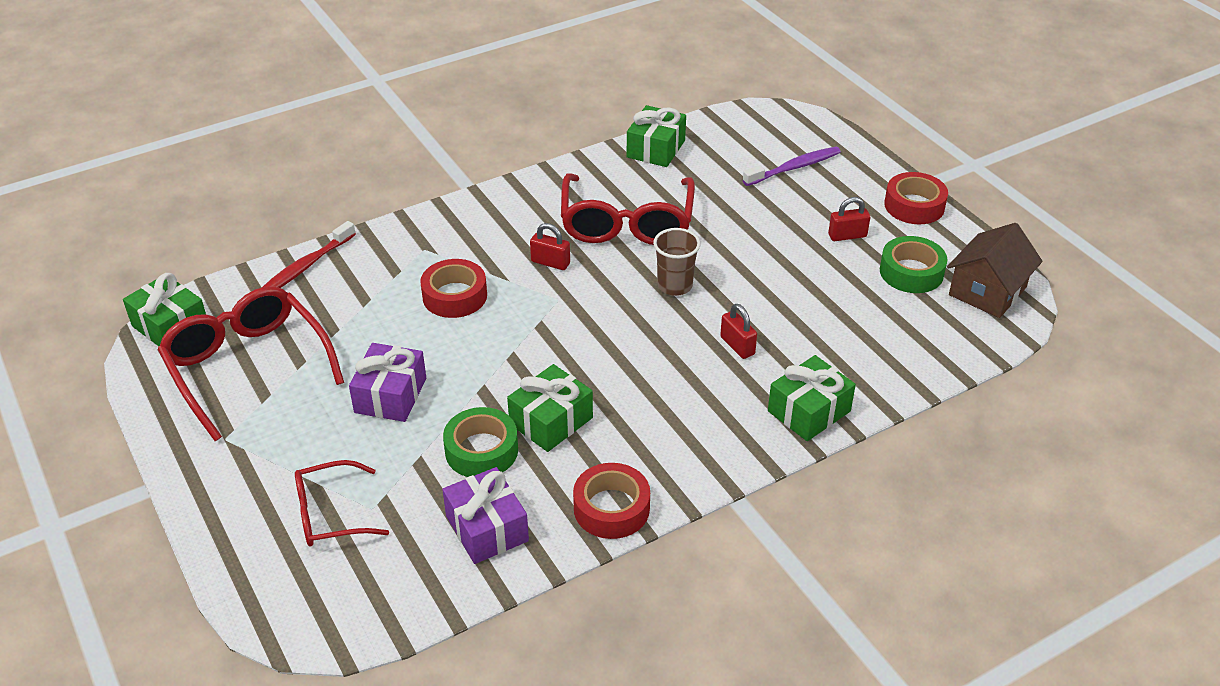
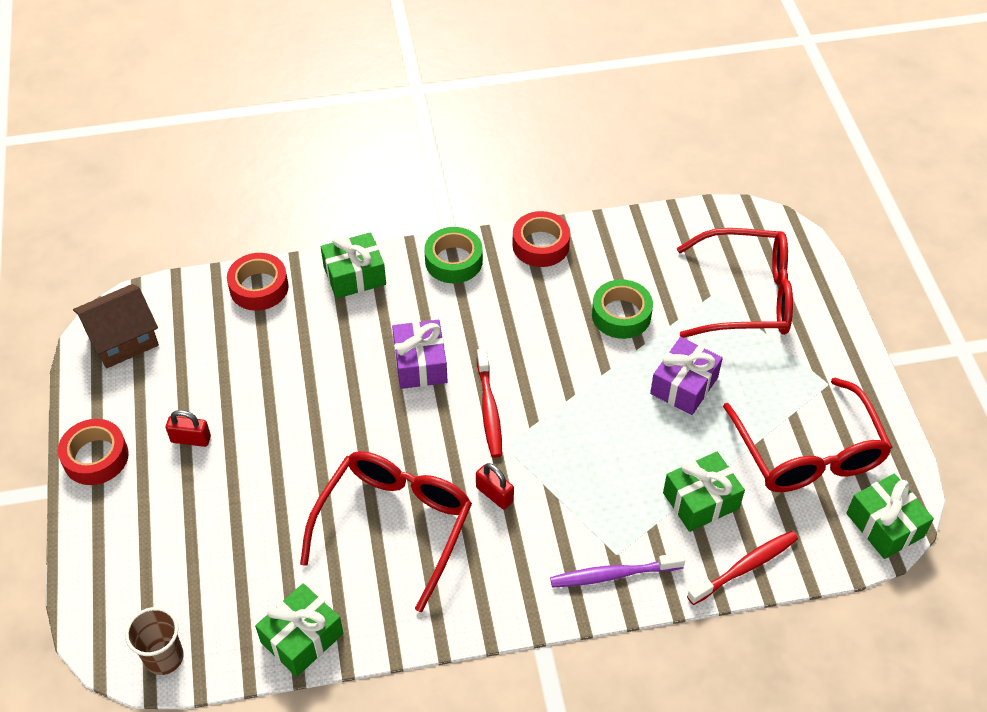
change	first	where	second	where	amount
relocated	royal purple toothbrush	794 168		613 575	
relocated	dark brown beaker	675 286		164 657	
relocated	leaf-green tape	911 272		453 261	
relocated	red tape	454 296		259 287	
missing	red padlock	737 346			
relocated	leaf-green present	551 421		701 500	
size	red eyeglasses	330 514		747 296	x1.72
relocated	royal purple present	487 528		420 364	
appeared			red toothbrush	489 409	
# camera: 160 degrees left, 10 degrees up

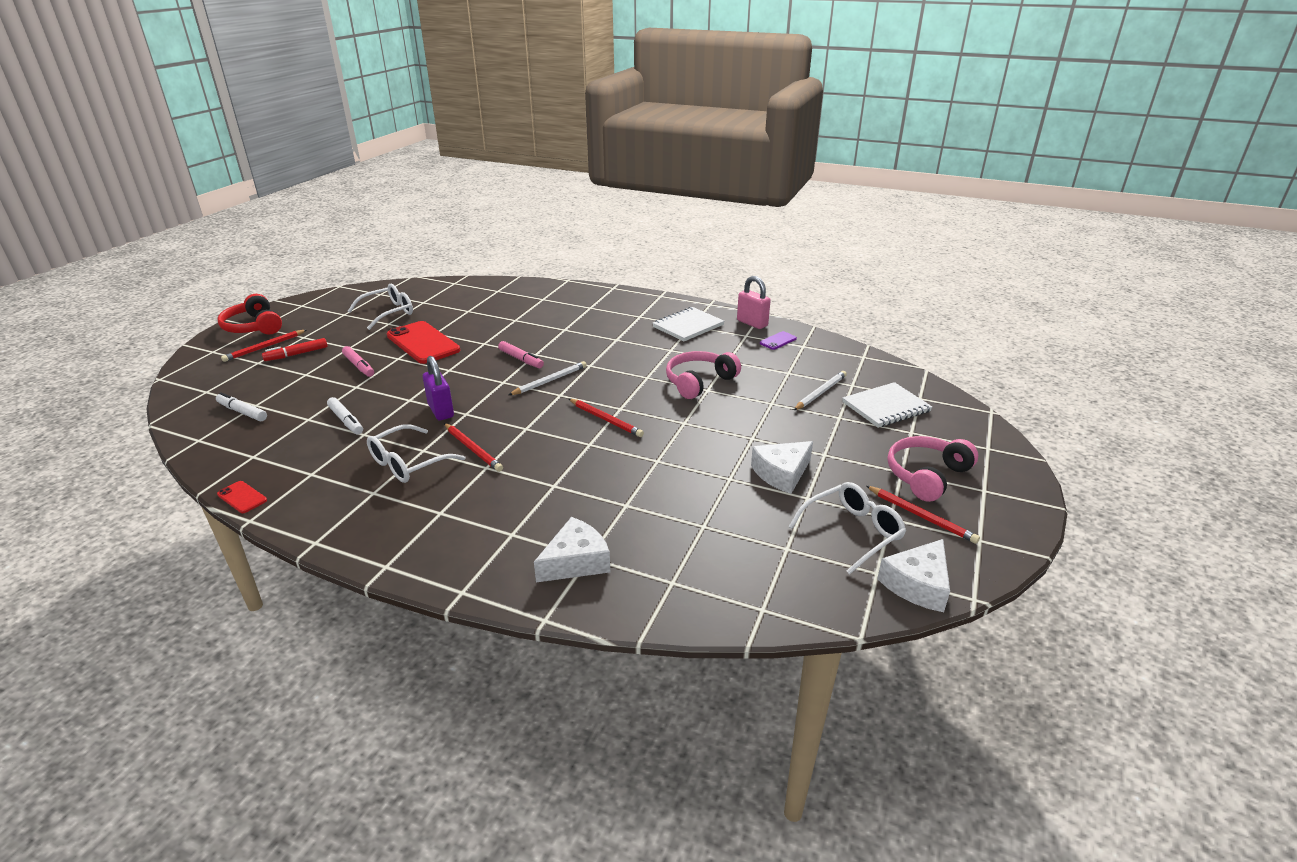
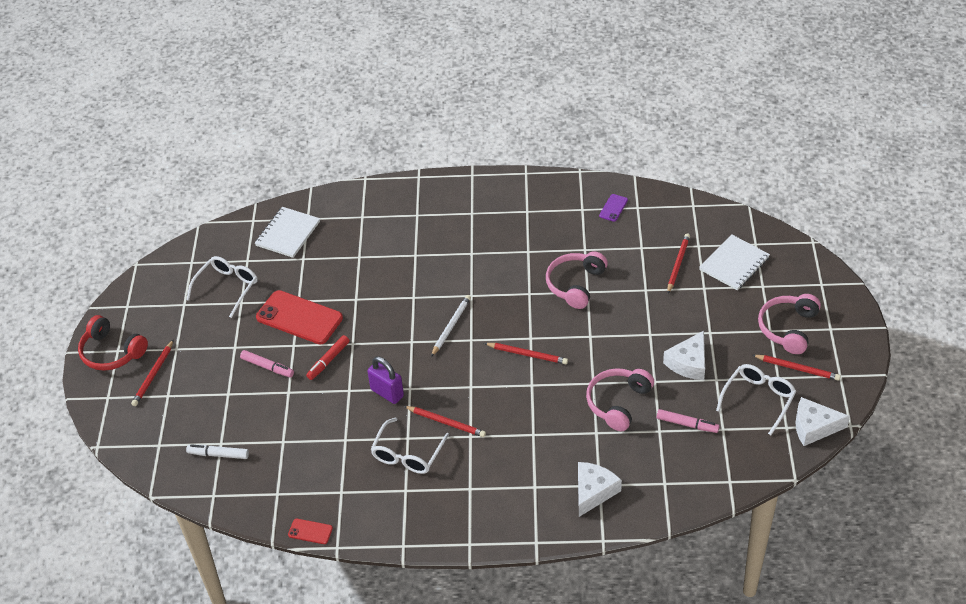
change	first	where	second	where	amount
missing	pink padlock	752 323			
relocated	snow-white exercise book	688 326		288 234	
relocated	red felt pen	296 354		328 360	
relocated	pink felt pen	521 359		687 424	
colour	snow-white wooden pencil	820 393	red wooden pencil	678 264	
missing	snow-white felt pen	346 421			
spun	snow-white cheese	917 584		814 427	75 degrees clockwise
appeared			pink headphones	618 403	
# camera: 20 degrees left, 15 degrees up

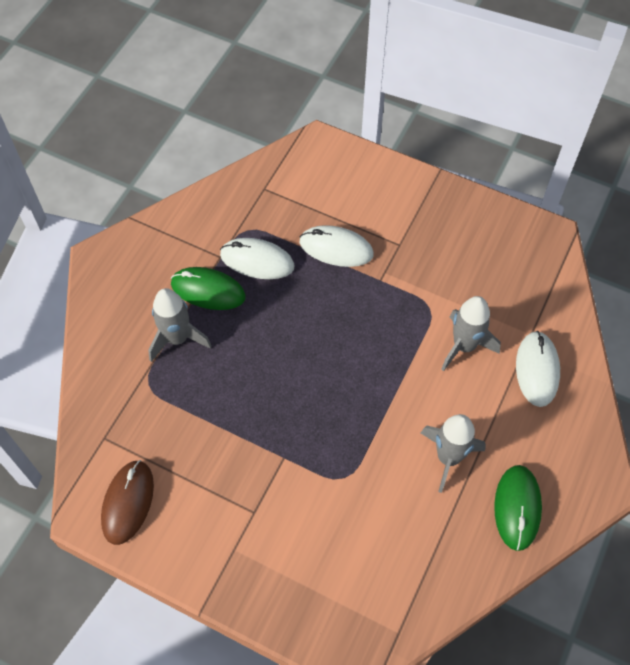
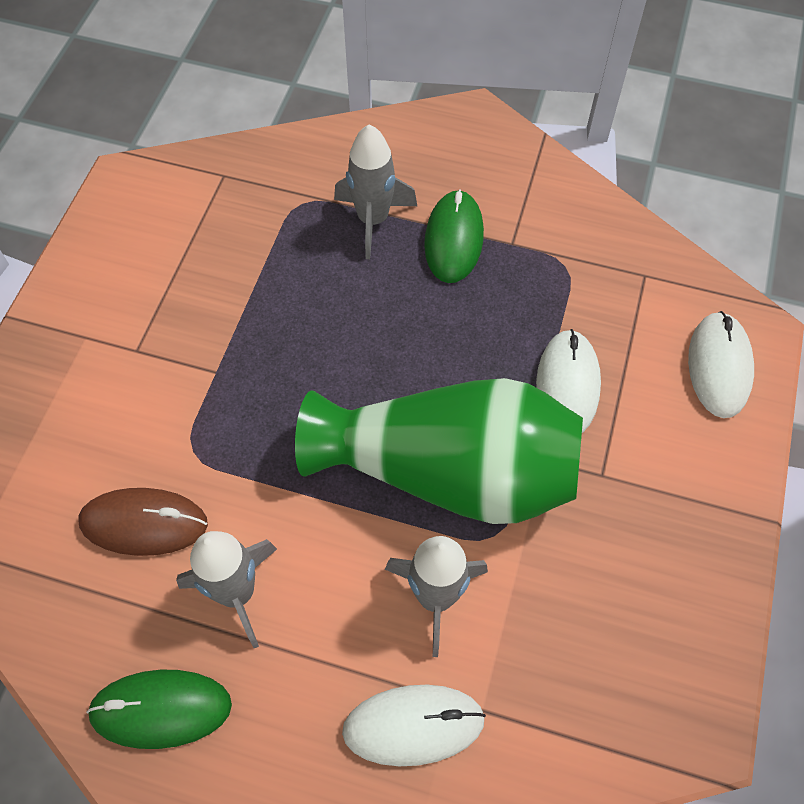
change	first	where	second	where	amount
relocated	snow-white computer mouse	257 261		719 366	
relocated	dark brown computer mouse	128 503		144 523	
appeared			leaf-green flower vase	450 472	
# camera: 80 degrees right, 0 degrees up

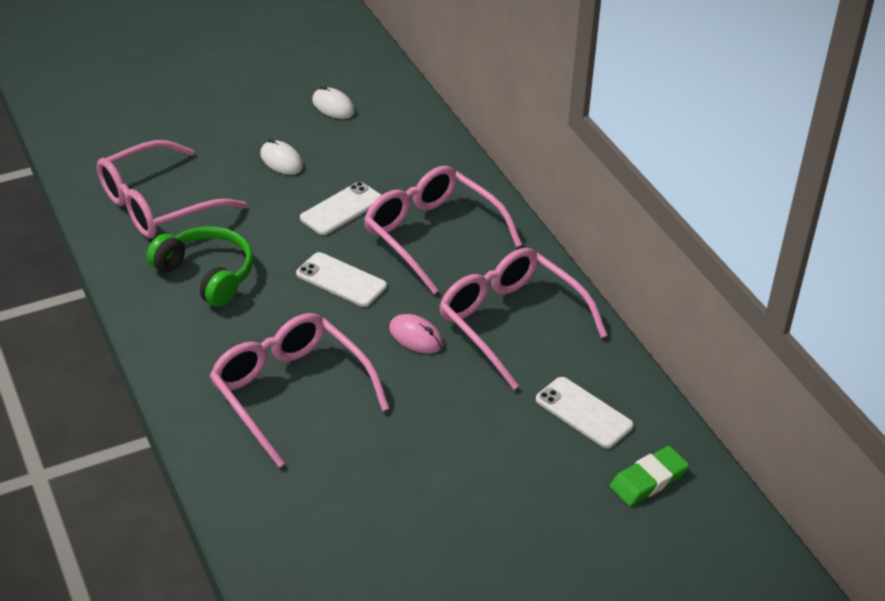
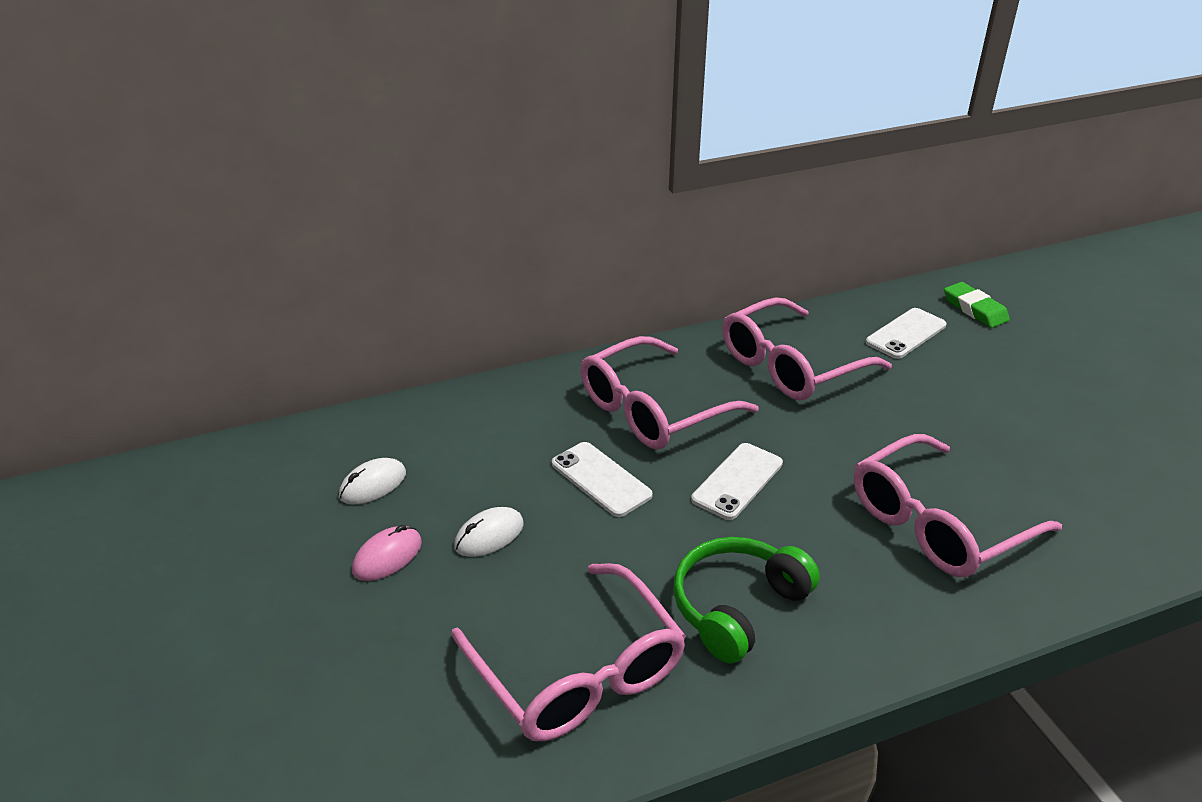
change	first	where	second	where	amount
relocated	pink computer mouse	416 337		387 556	
# camera: 85 degrees left, 5 degrees down

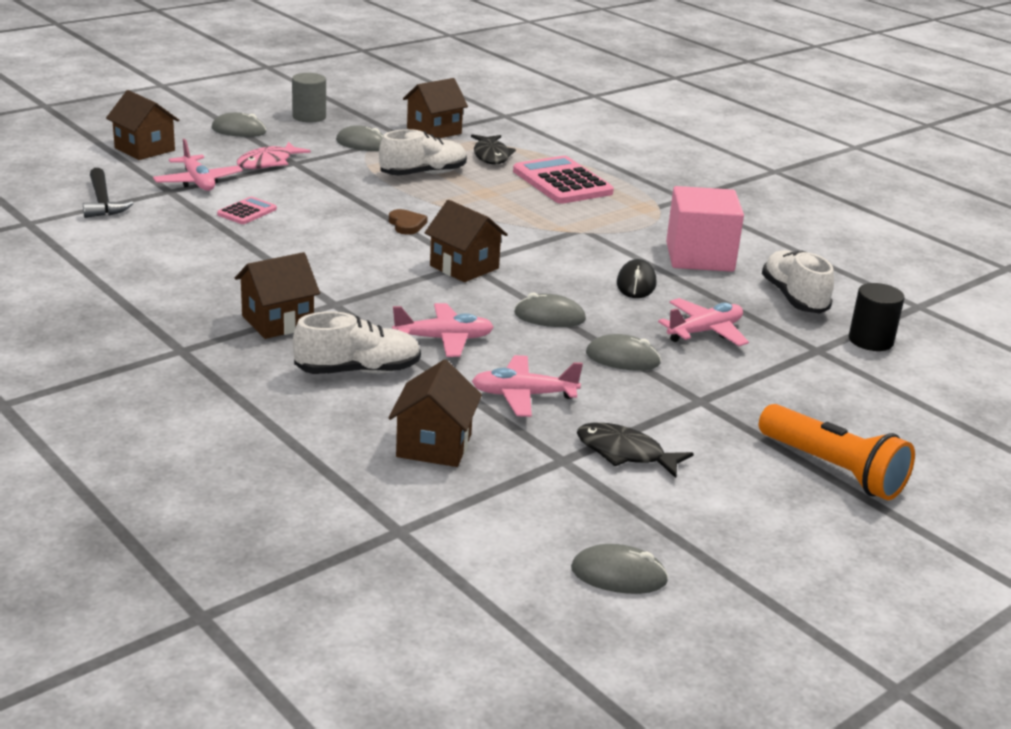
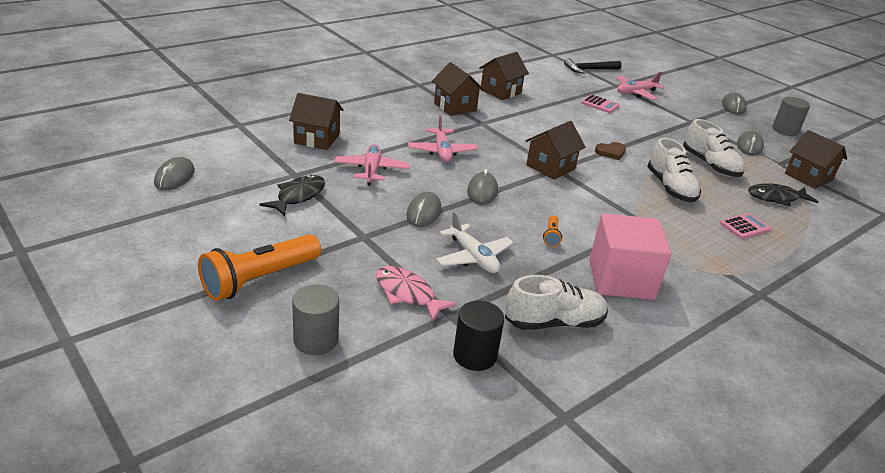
change	first	where	second	where	amount
relocated	dark brown cottage	144 149		500 91	
relocated	pink fish figure	268 163		407 294	
size	pink pocket calculator	562 182		744 226	x0.50
exchanged	ebony computer mouse	636 284	bright orange torch	551 236	
colour	pink plane	705 332	snow-white plane	473 257	
relocated	snow-white shoe	358 371		670 188	
appeared			ash-grey cylinder	316 340	
# camera: 90 degrees right, 5 degrees up

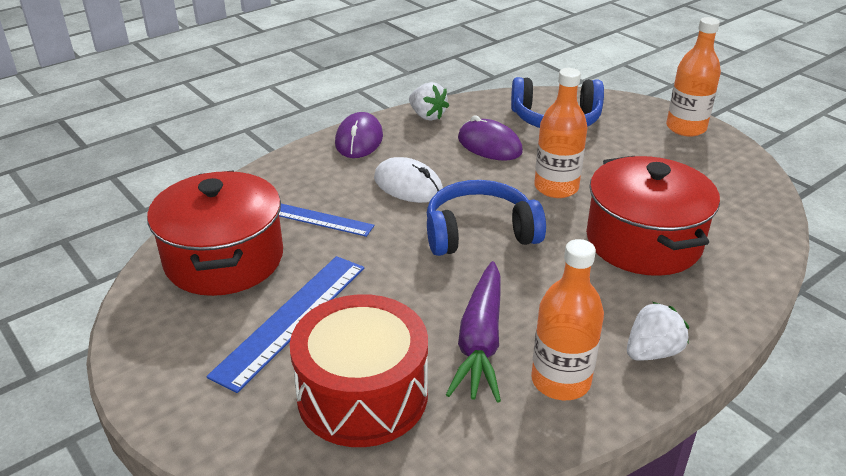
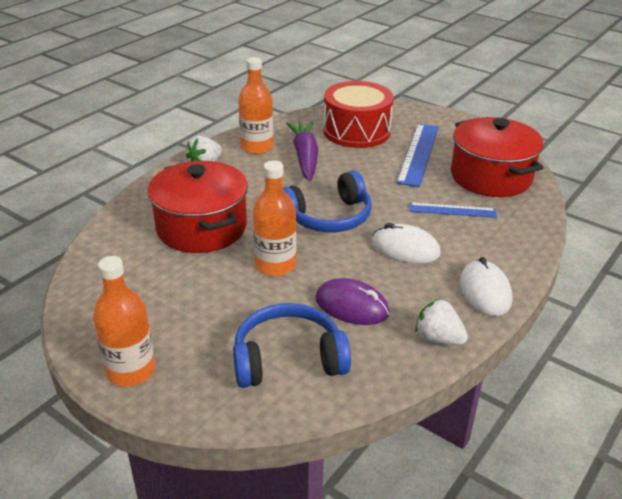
change	first	where	second	where	amount
colour	royal purple computer mouse	359 140	snow-white computer mouse	485 291	
# camera: 165 degrees right, 0 degrees up

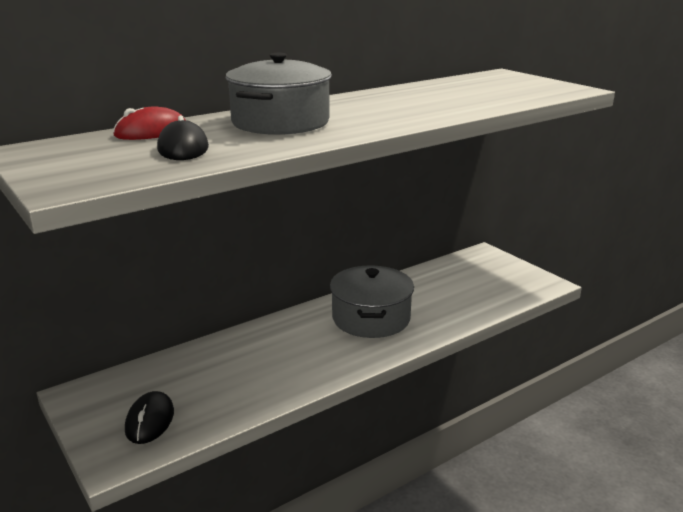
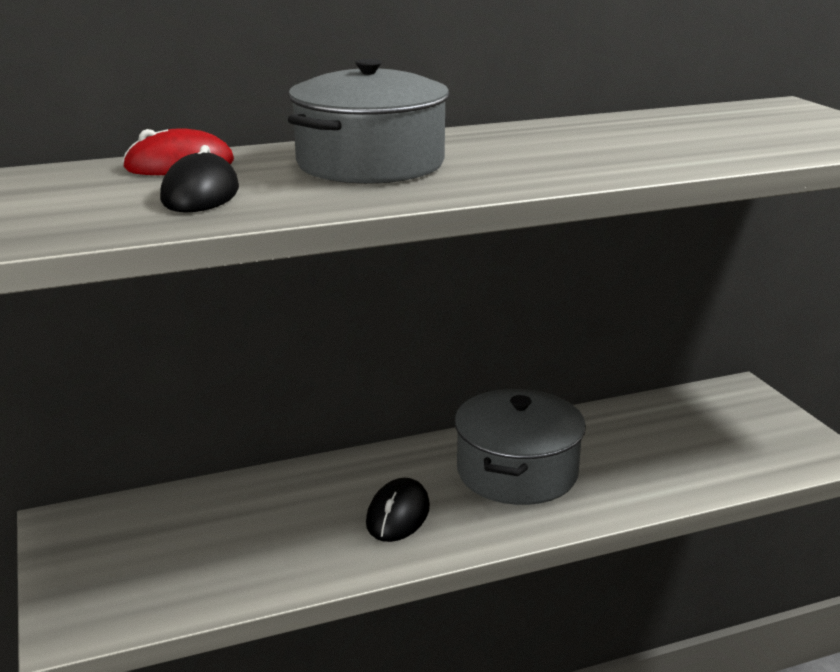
change	first	where	second	where	amount
relocated	ebony computer mouse	150 421		398 515	
# camera: 15 degrees right, 0 degrees up

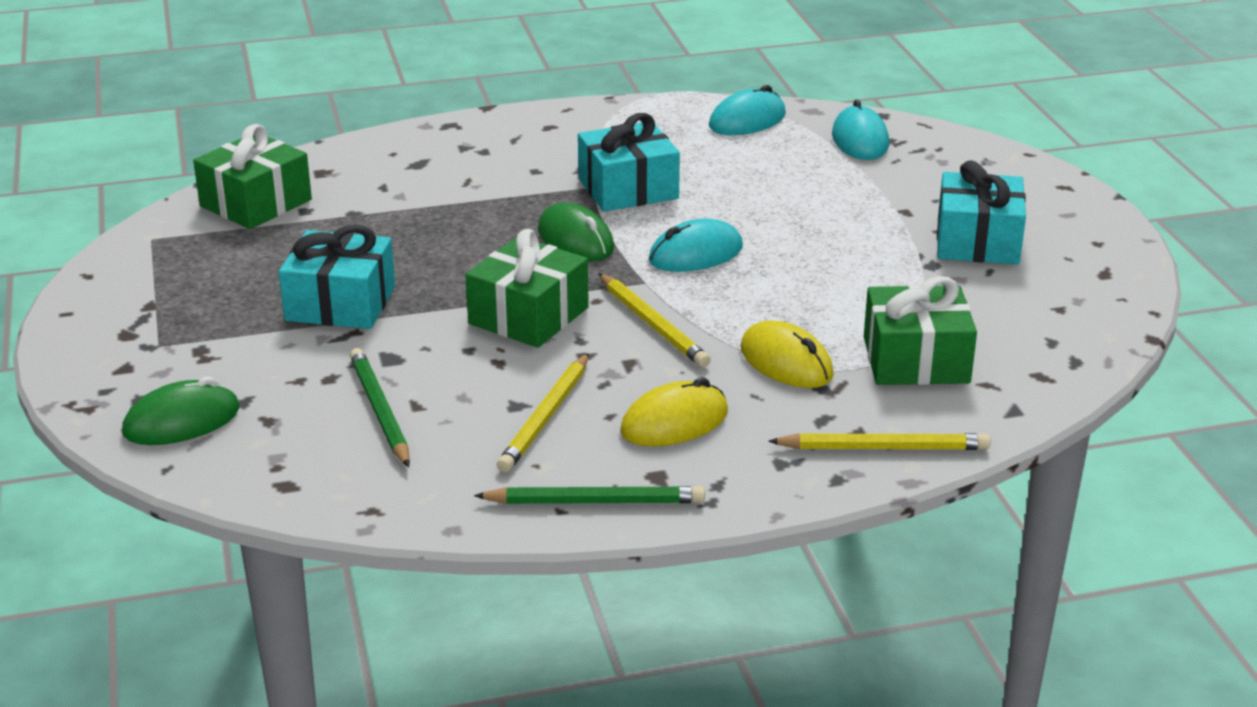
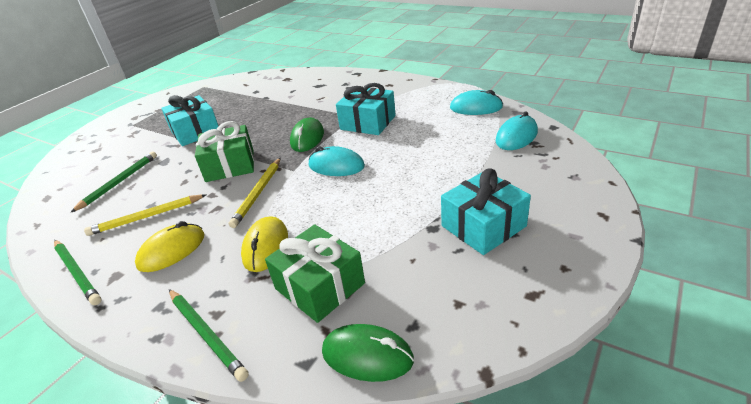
change	first	where	second	where	amount
missing	leaf-green present	256 203			
relocated	leaf-green computer mouse	182 421		367 355	
spun	yellow computer mouse	674 422		172 250	60 degrees counterclockwise
colour	yellow wooden pencil	883 448	leaf-green wooden pencil	206 334	
# camera: 50 degrees right, 5 degrees up

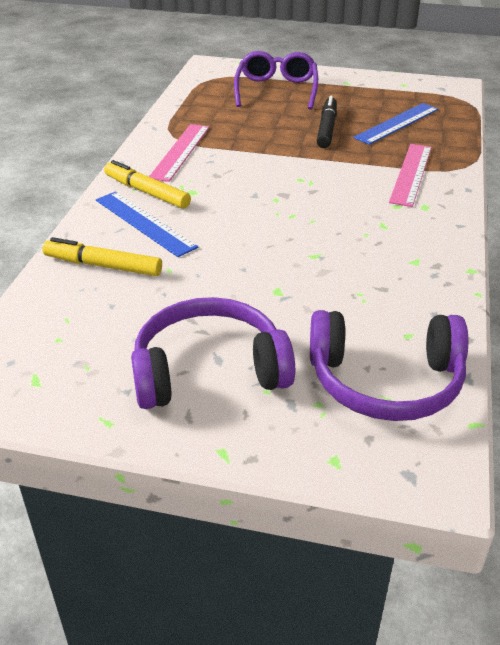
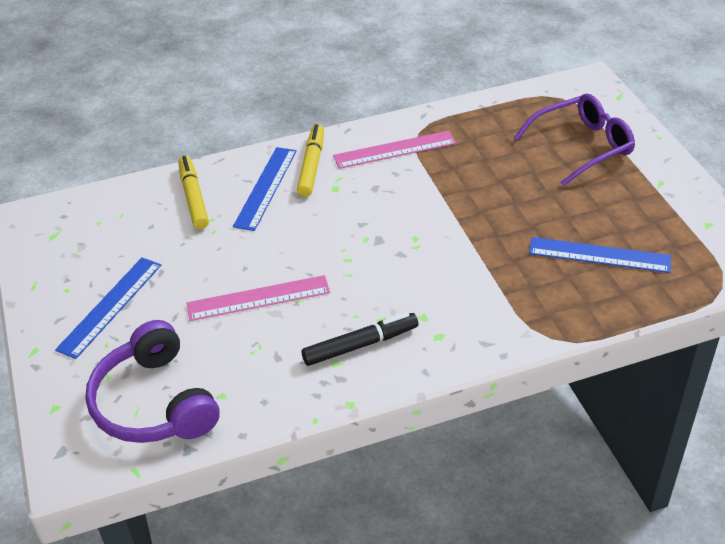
change	first	where	second	where	amount
relocated	ebony felt pen	327 128		360 345	
relocated	pink straightedge	411 174		258 298	
exchanged	royal purple headphones	209 370	cobalt straightedge	110 306	
# camera: 60 degrees right, 5 degrees up

